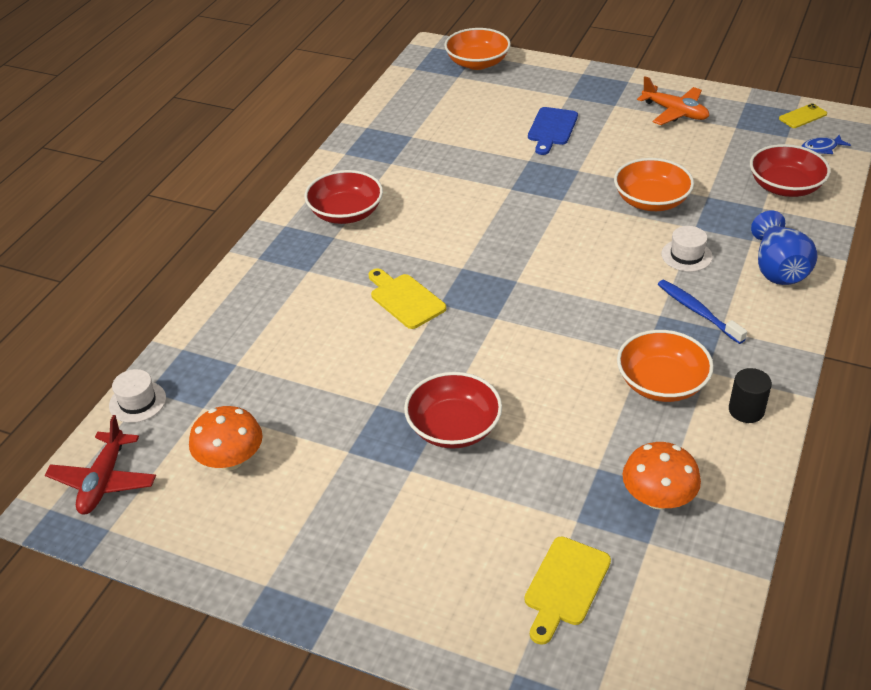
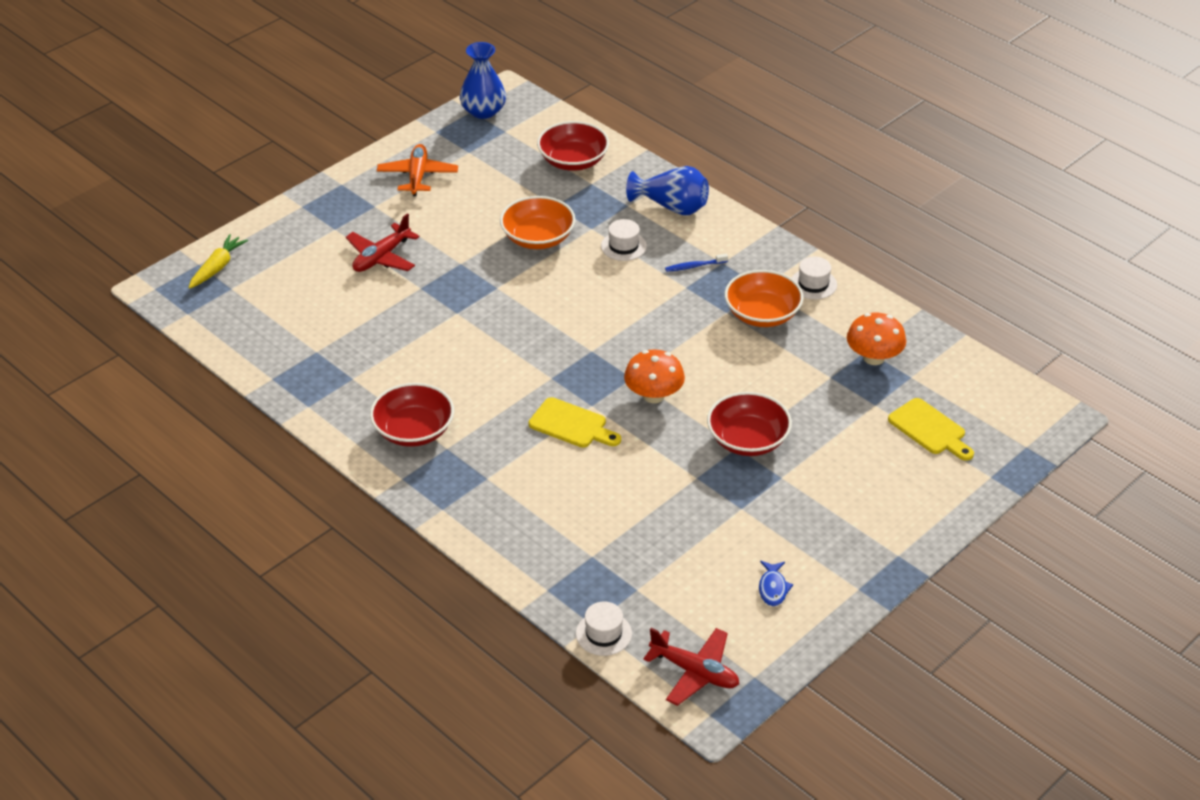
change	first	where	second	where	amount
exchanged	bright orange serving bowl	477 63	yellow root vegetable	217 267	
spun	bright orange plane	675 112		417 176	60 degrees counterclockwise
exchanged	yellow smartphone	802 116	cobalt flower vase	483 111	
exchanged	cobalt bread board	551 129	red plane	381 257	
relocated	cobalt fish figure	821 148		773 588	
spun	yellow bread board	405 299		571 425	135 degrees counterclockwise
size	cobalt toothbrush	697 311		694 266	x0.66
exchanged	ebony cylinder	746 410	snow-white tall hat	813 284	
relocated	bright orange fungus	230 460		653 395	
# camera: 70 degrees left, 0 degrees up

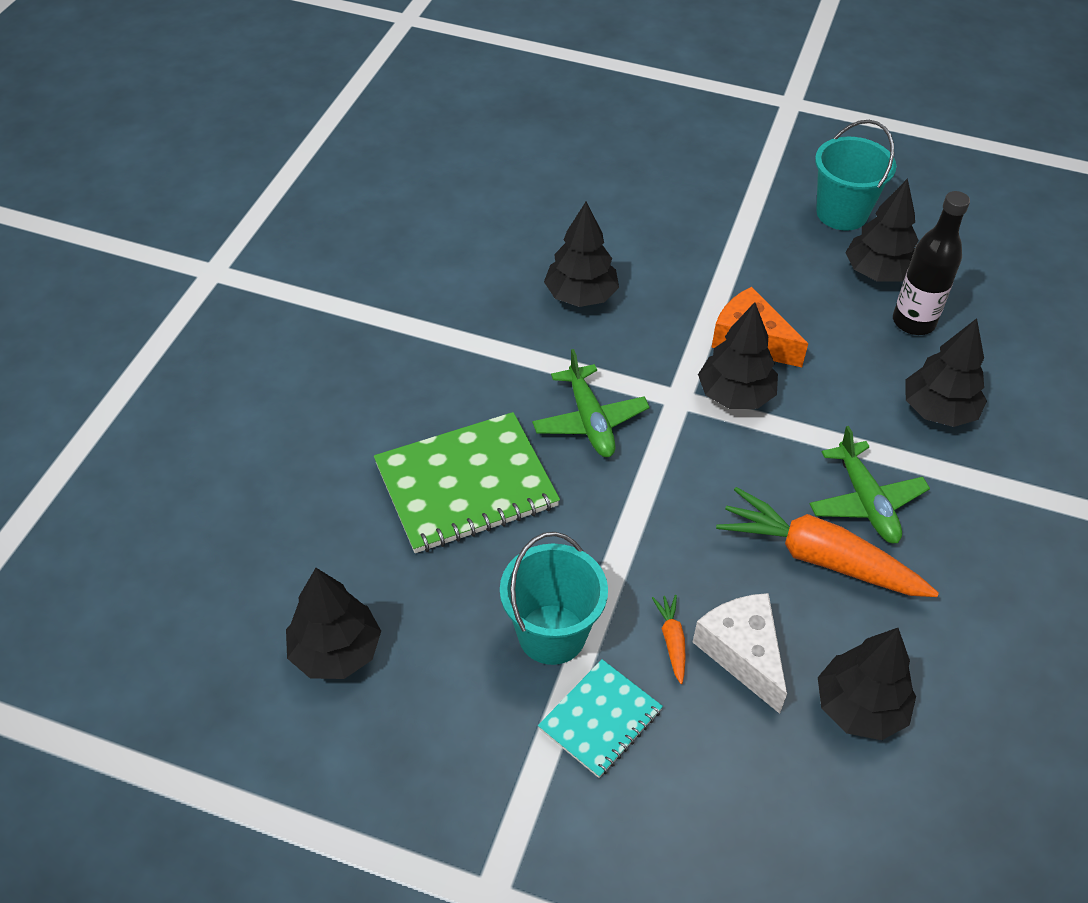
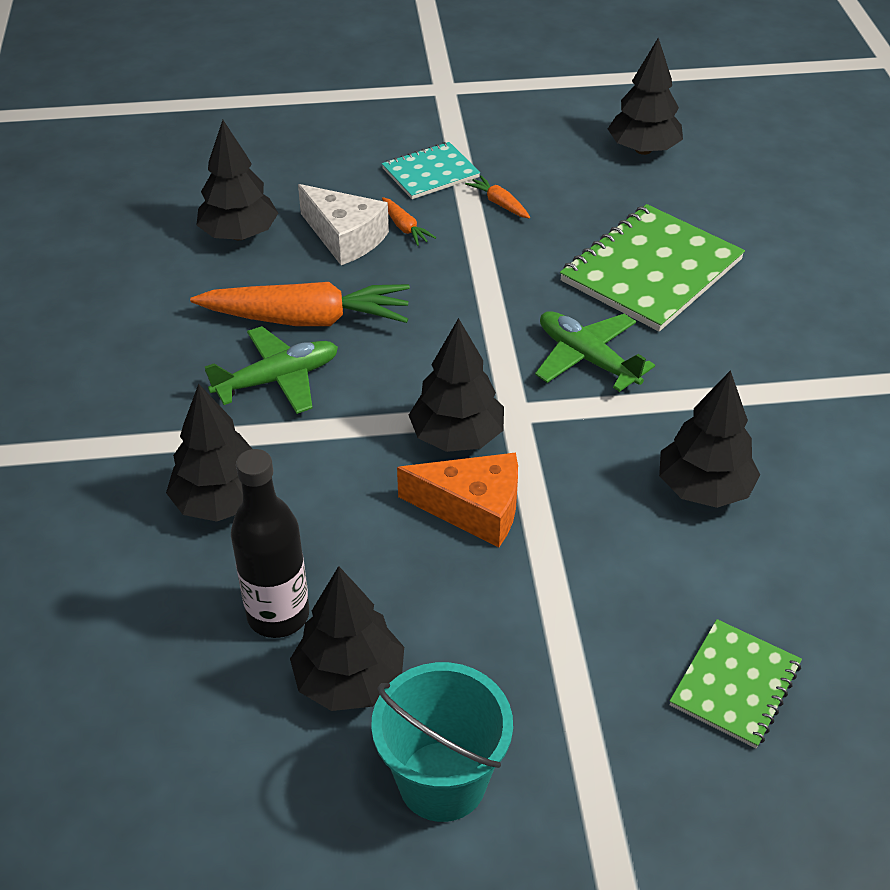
change	first	where	second	where	amount
spun	leaf-green plane	866 502		277 379	105 degrees clockwise
exchanged	teal pail	552 634	bright orange root vegetable	499 203	
spun	teal exercise book	600 719		430 173	45 degrees clockwise
appeared			leaf-green exercise book	735 685	
# camera: 155 degrees right, 5 degrees down

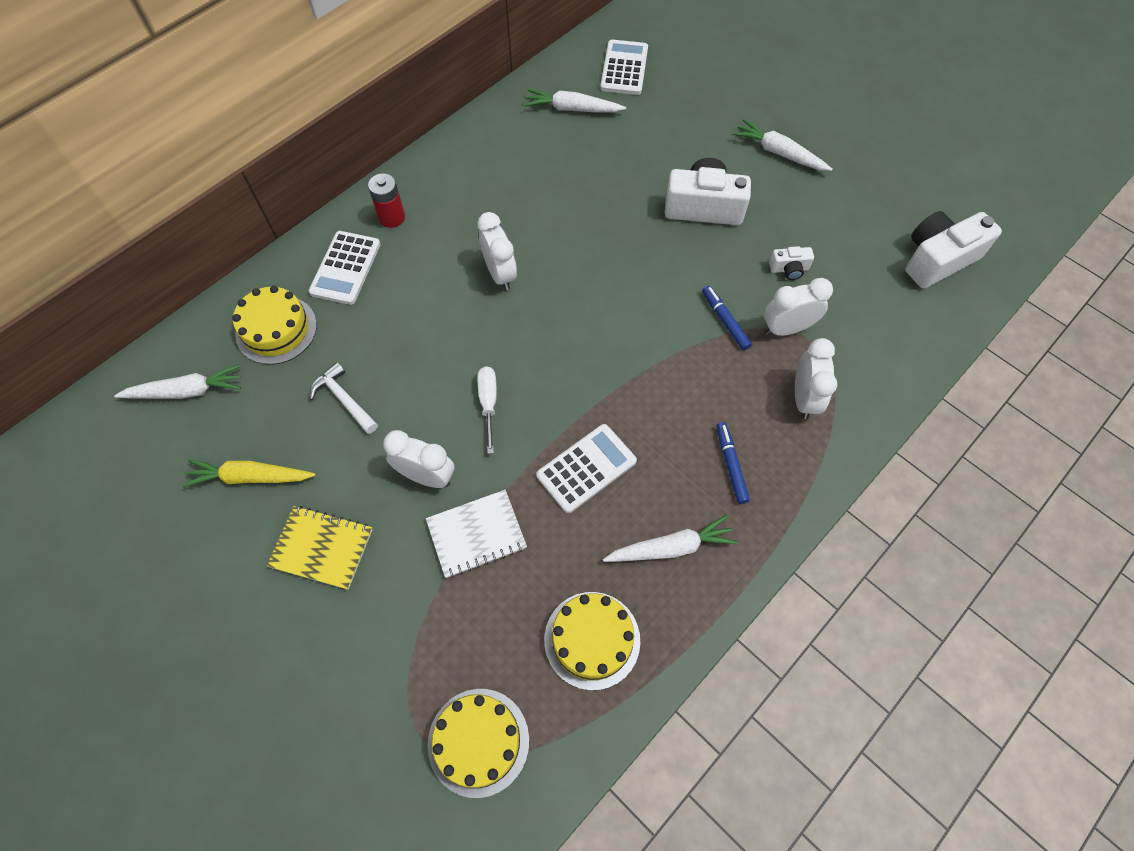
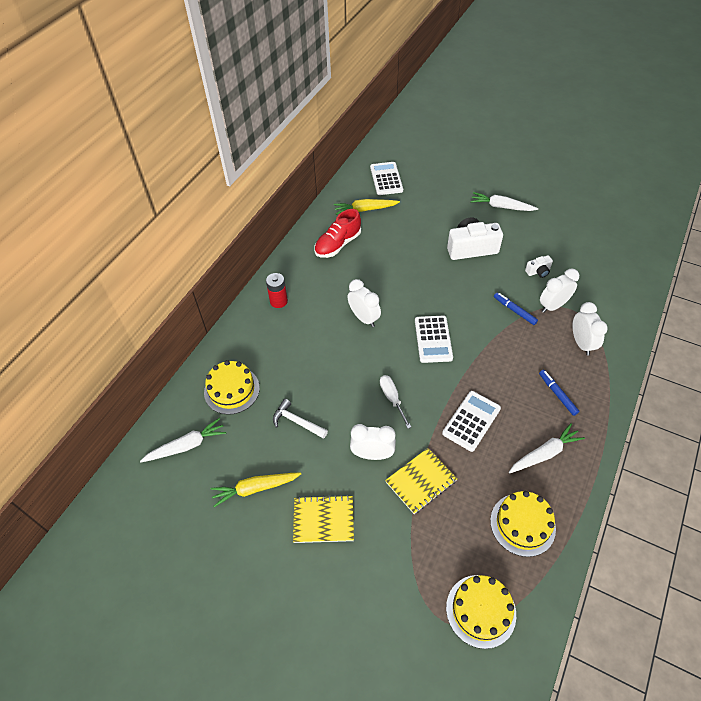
change	first	where	second	where	amount
colour	snow-white root vegetable	572 109	yellow root vegetable	365 209	
missing	snow-white camera	937 259			
relocated	snow-white pocket calculator	345 268		433 339	
colour	snow-white exercise book	476 534	yellow exercise book	421 481	
appeared			red shoe	338 244	
# camera: 15 degrees left, 10 degrees down

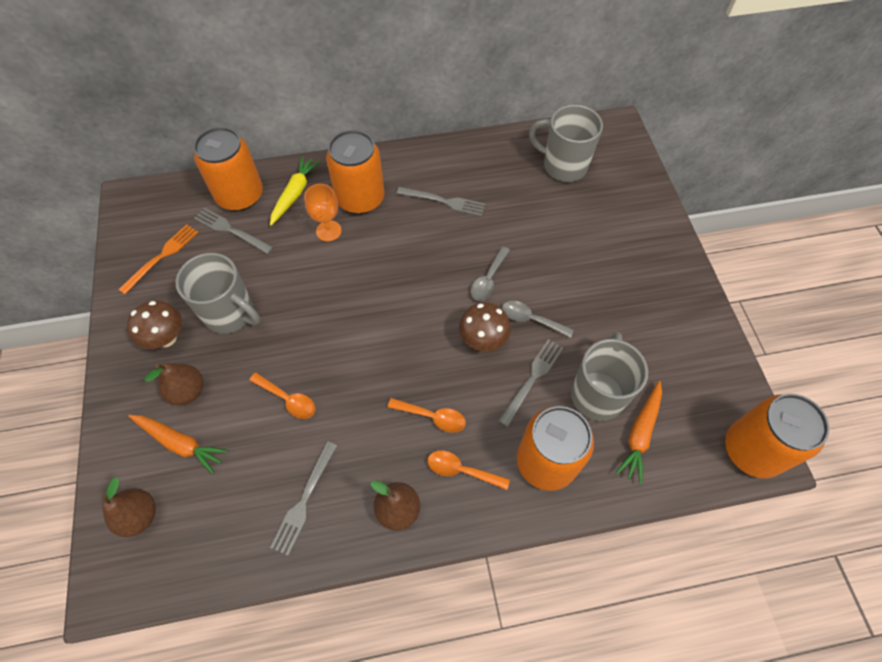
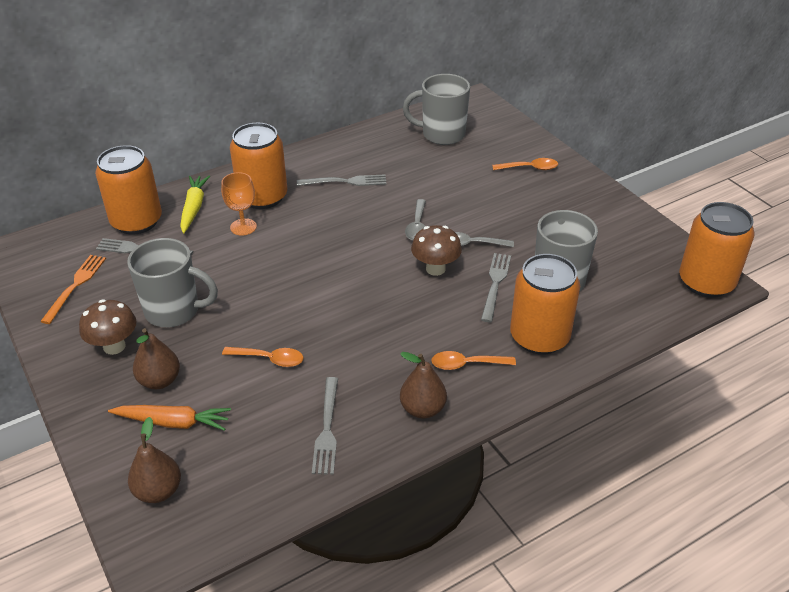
change	first	where	second	where	amount
missing	bright orange root vegetable	640 434			
relocated	bright orange tablespoon	432 417		530 168	
# camera: 20 degrees left, 20 degrees down

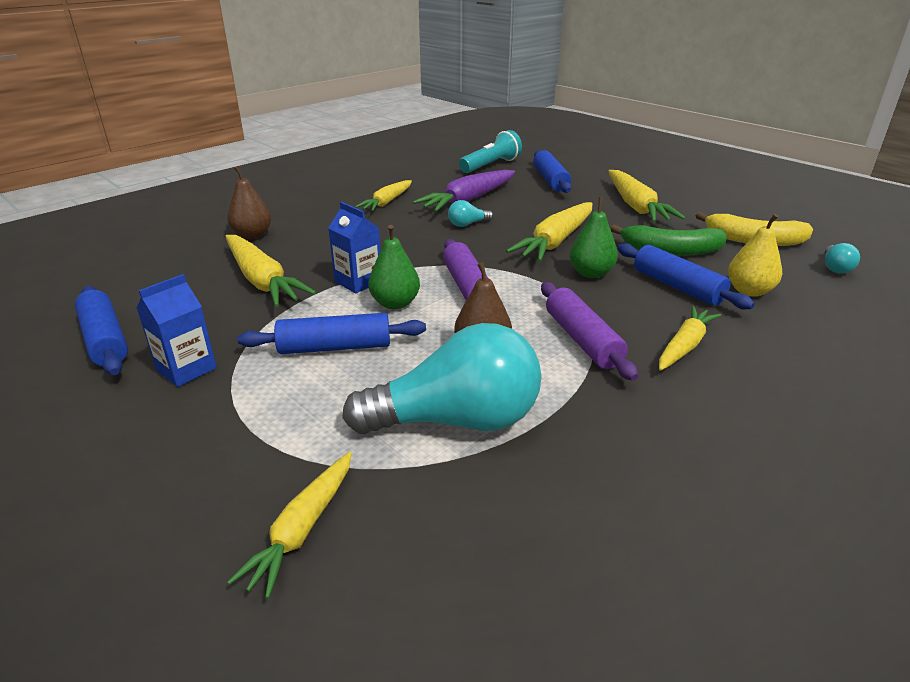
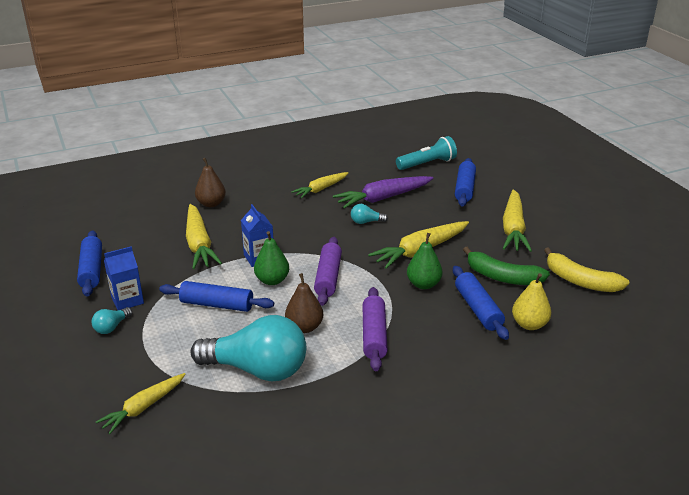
change	first	where	second	where	amount
relocated	teal lightbulb	835 268		111 327	
missing	yellow root vegetable	684 346			
# camera: 20 degrees right, 0 degrees up

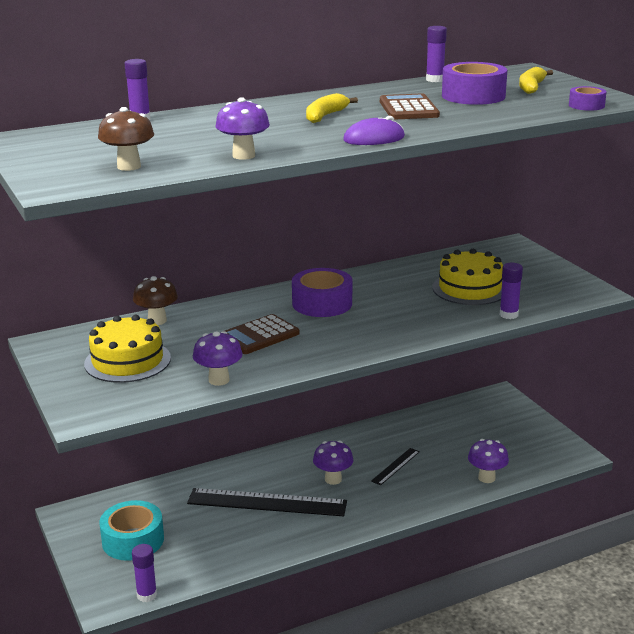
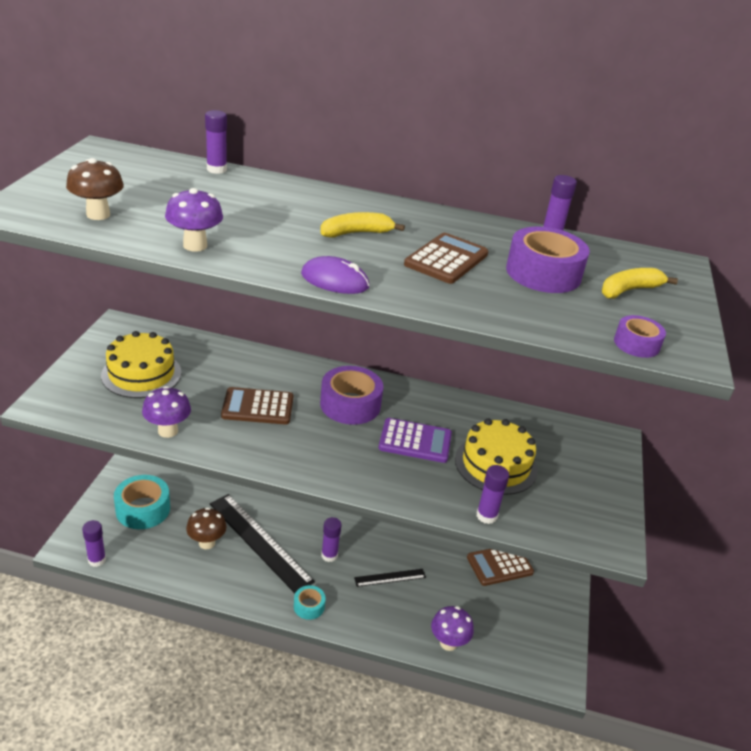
change	first	where	second	where	amount
relocated	dark brown fungus	157 321		206 543	
exchanged	royal purple fungus	333 479	royal purple stick of glue	329 555	
appeared			royal purple pocket calculator	415 441	
appeared			dark brown pocket calculator	499 565	
appeared			teal tape	309 606	
# camera: 35 degrees right, 10 degrees up

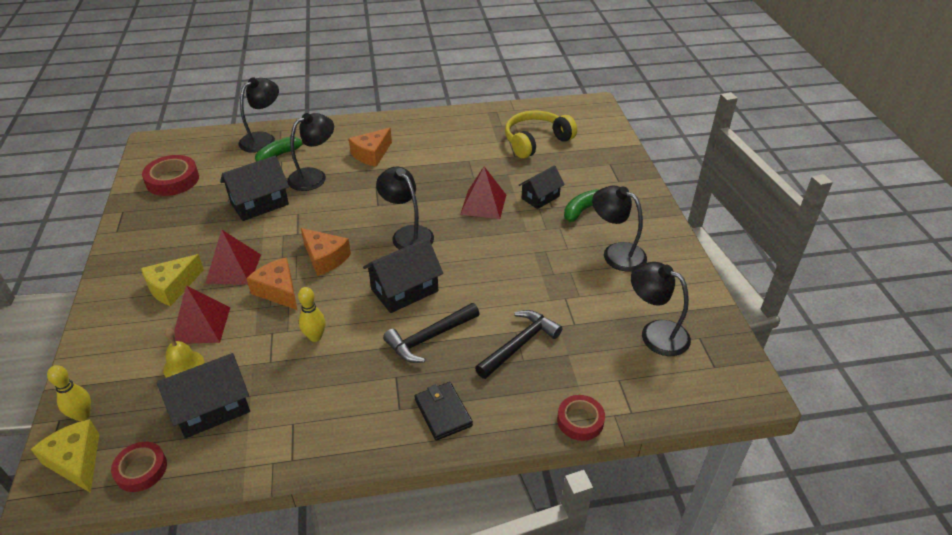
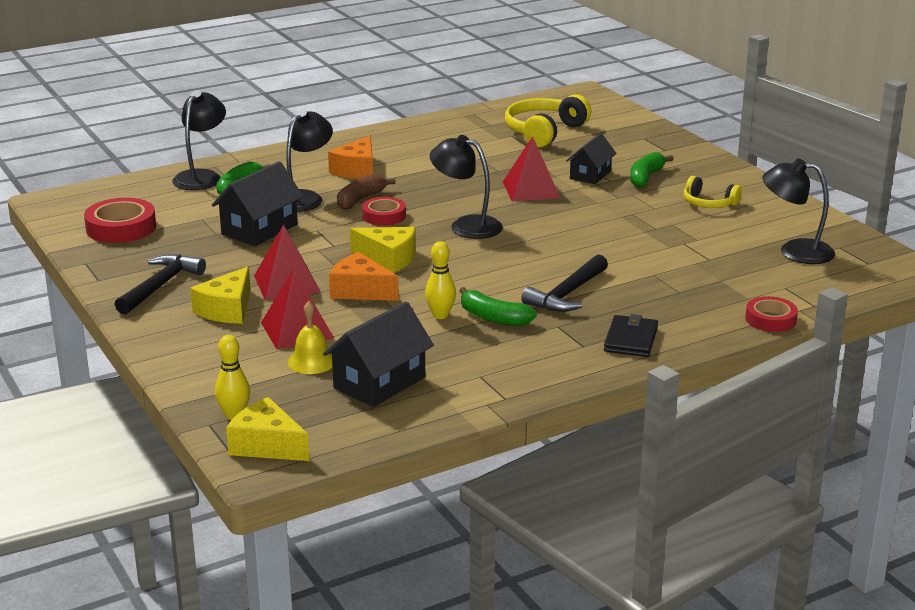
change	first	where	second	where	amount
exchanged	ebony lamp	616 253	yellow headphones	708 203	
colour	bright orange cheese	325 258	yellow cheese	388 258	
missing	ebony cottage	404 290			
relocated	ebony hammer	519 344		160 286	
spun	ebony card wallet	443 412		630 339	60 degrees clockwise
relocated	red tape	141 469		384 216	
appeared			dark brown banana fruit	360 199	
appeared			leaf-green banana fruit	493 317	
# camera: 20 degrees left, 15 degrees down

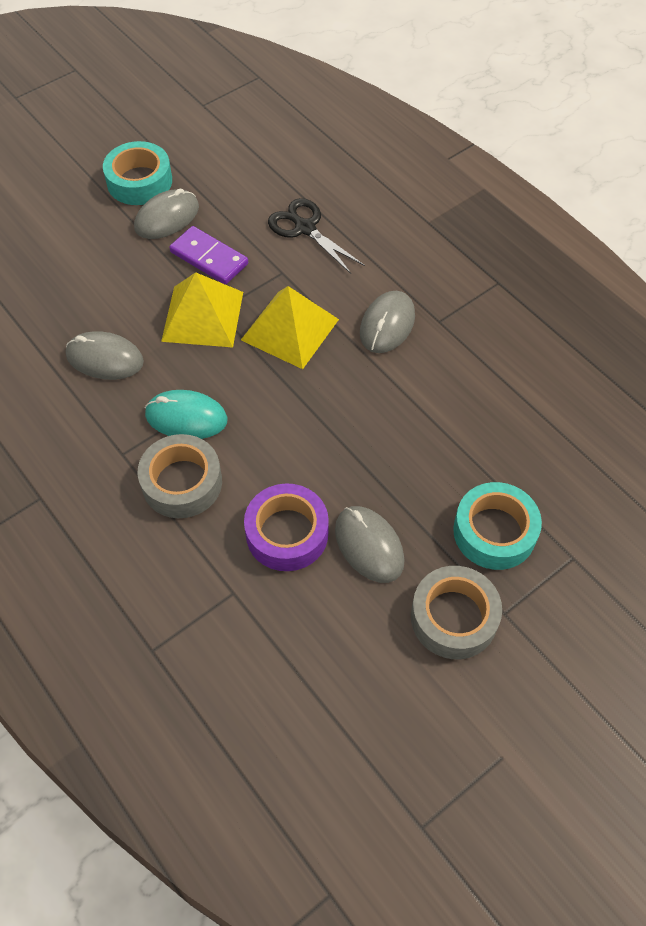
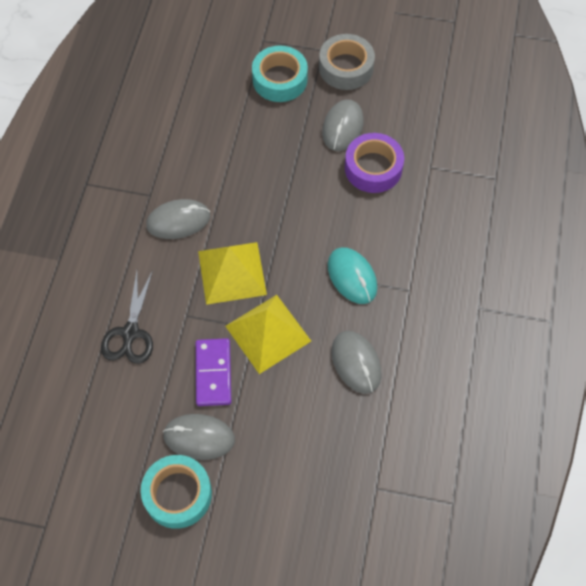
change	first	where	second	where	amount
missing	ash-grey tape	182 482			
# camera: 130 degrees left, 5 degrees up

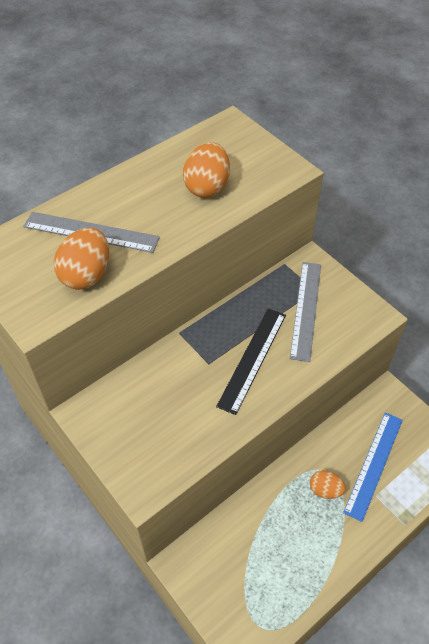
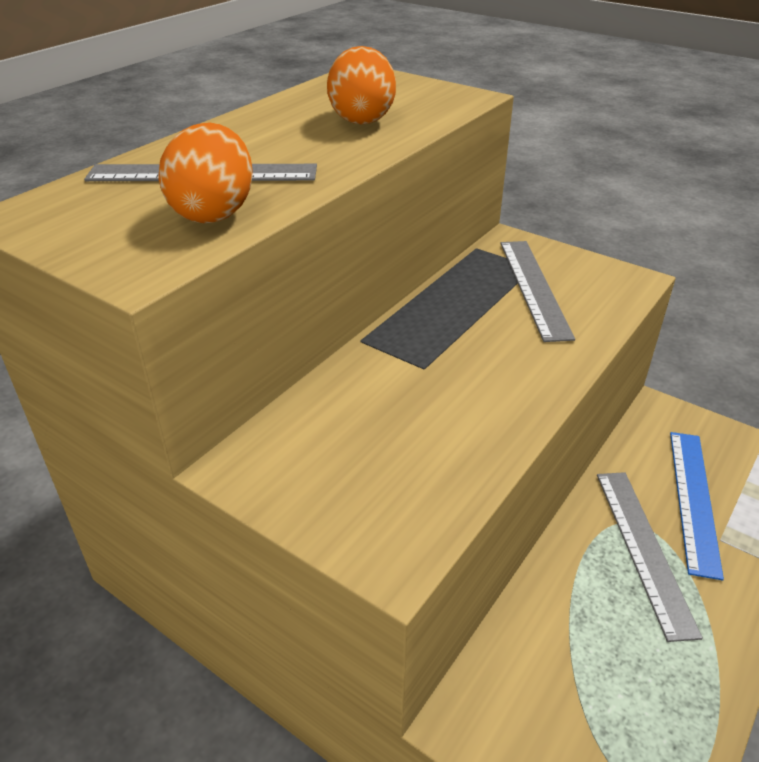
change	first	where	second	where	amount
missing	ebony straightedge	252 359			
exchanged	bright orange egg	325 490	ash-grey straightedge	643 548	
# camera: 15 degrees left, 15 degrees down

